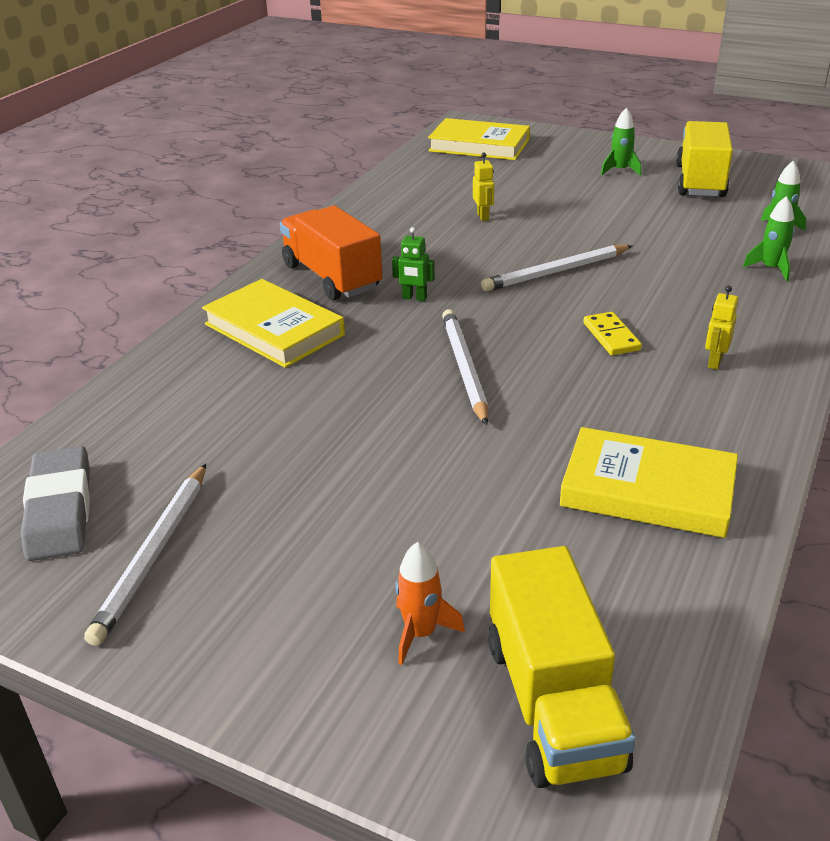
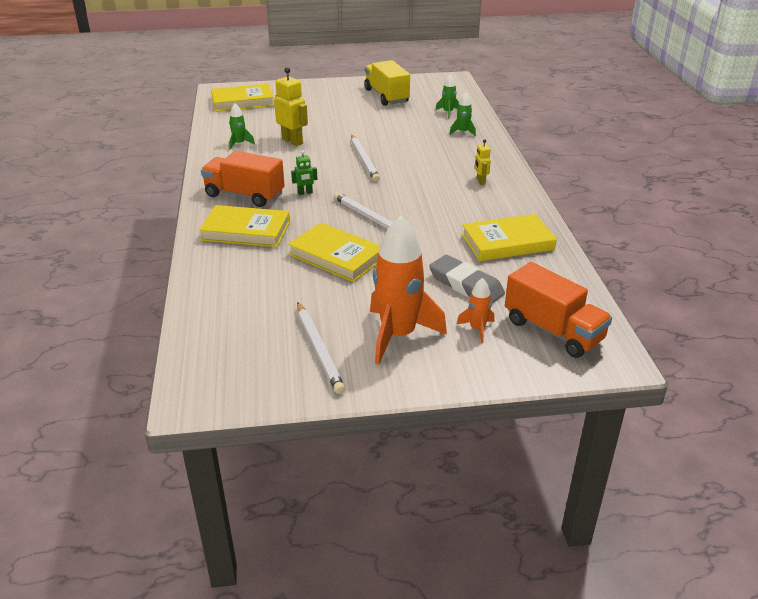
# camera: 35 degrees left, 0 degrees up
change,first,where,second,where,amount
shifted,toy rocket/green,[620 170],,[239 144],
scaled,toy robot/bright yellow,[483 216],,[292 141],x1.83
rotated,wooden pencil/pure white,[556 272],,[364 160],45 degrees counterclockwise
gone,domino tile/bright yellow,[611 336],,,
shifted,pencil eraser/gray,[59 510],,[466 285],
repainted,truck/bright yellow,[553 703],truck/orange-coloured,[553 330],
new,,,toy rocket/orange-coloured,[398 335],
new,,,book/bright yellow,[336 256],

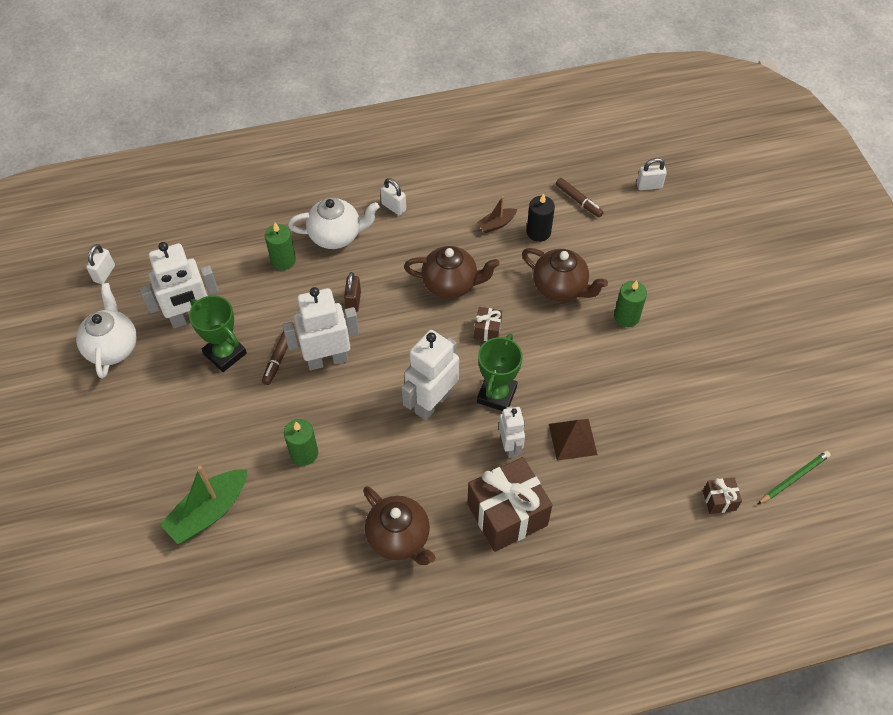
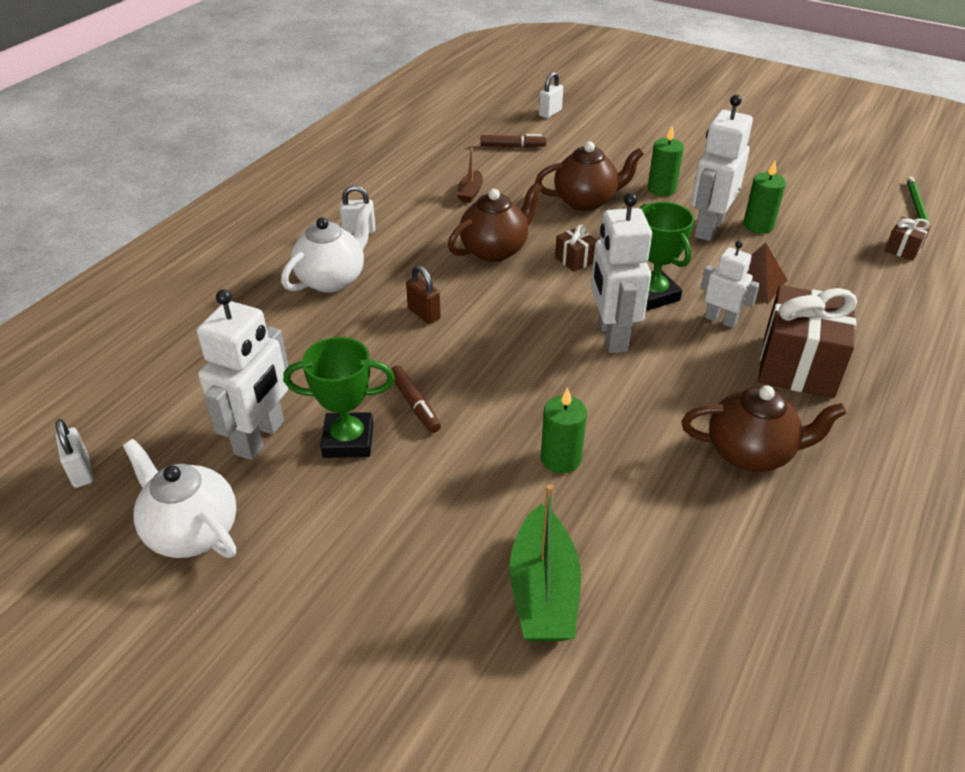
# camera: 45 degrees left, 15 degrees down
change,first,where,second,where,amount
gone,pillar candle/jet-black,[538 232],,,
shifted,pillar candle/green,[283 260],,[758 225],
shifted,toy robot/pure white,[327 359],,[708 228],

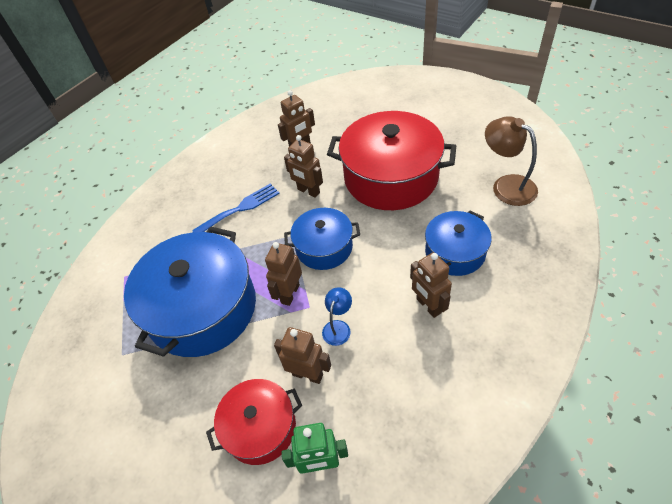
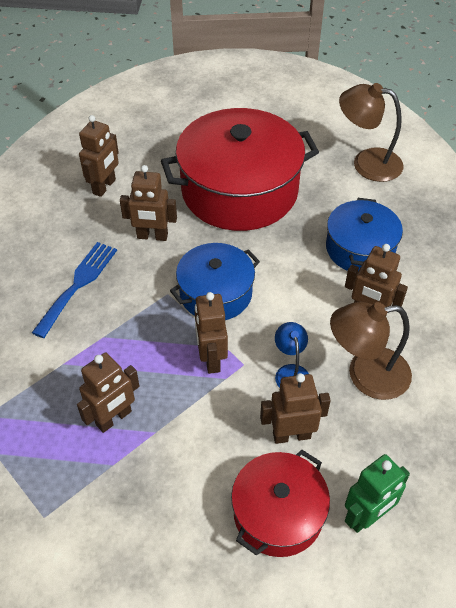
# camera: 35 degrees left, 0 degrees up
change,first,where,second,where,amount
swapped,cooking pot/cobalt,[202 308],toy robot/brown,[114 418],
new,,,lamp/brown,[366 375],

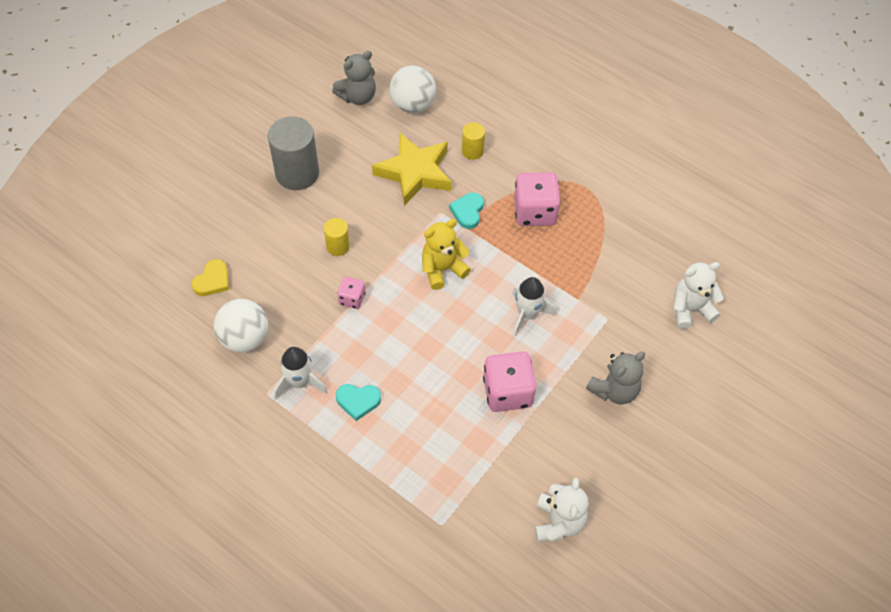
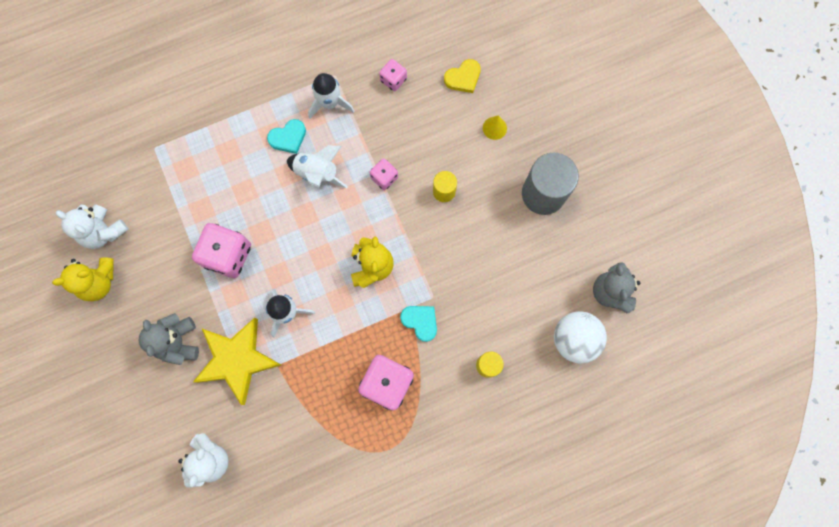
# camera: 120 degrees right, 20 degrees up
change,first,where,second,where,amount
shifted,star shape/bright yellow,[415 172],,[237 360],
rotated,heart/bright yellow,[212 280],,[463 78],90 degrees counterclockwise
swapped,play ball/pure white,[245 338],game die/rosy,[393 80],
rotated,heart/teal,[358 401],,[288 138],150 degrees counterclockwise
new,,,cone/bright yellow,[494 128],
new,,,toy rocket/pure white,[317 172],
new,,,stuffed bear/bright yellow,[98 282],

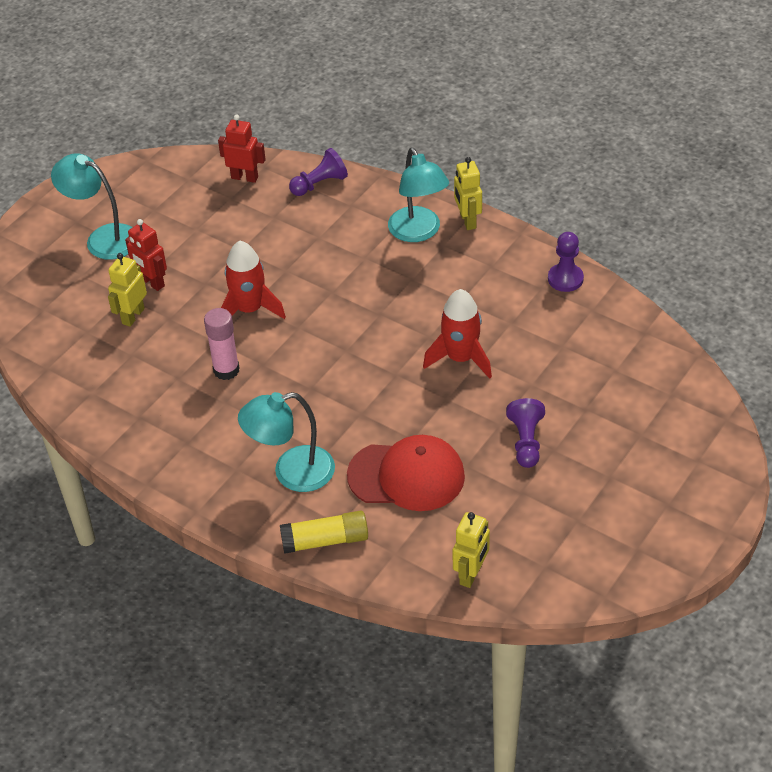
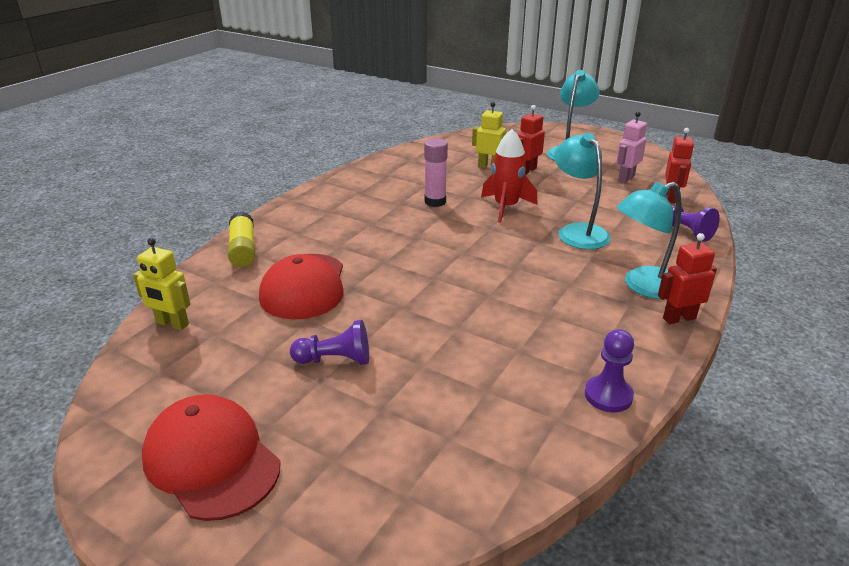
# camera: 85 degrees right, 15 degrees down
change,first,where,second,where,amount
repainted,toy robot/bright yellow,[467 221],toy robot/scarlet,[679 318],
gone,toy rocket/scarlet,[460 358],,,
shifted,lamp/teal,[291 473],,[577 231],
new,,,toy robot/rosy,[626 178],
new,,,peaked cap/scarlet,[211 460],

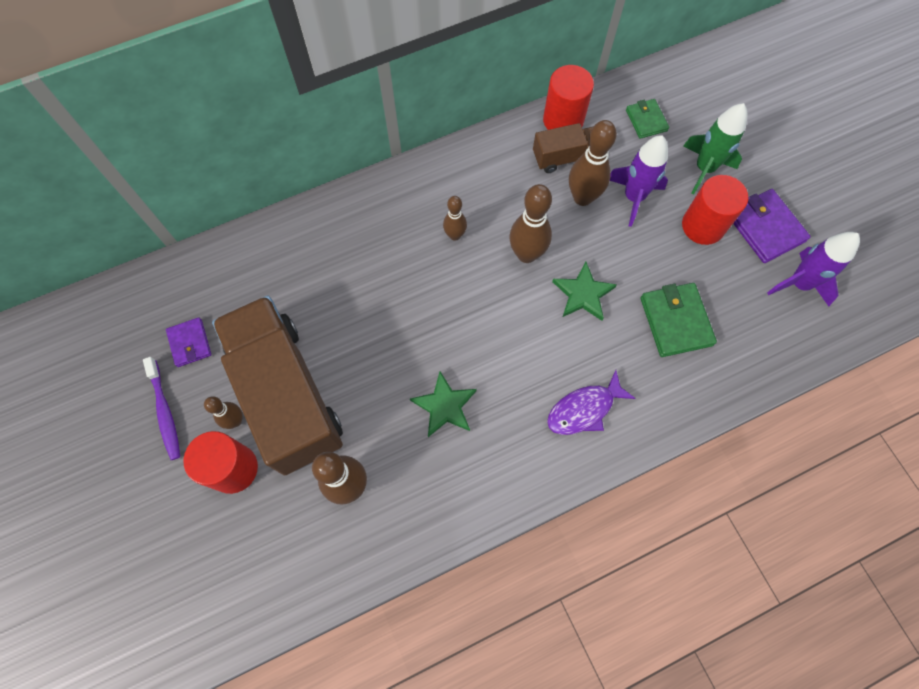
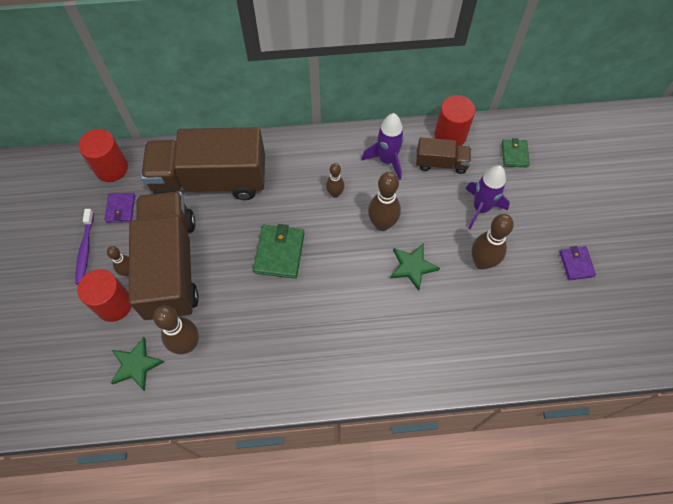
# camera: 20 degrees right, 5 degrees down
change,first,where,second,where,amount
gone,toy rocket/green,[704 168],,,
shifted,bowling pin/brown,[582 197],,[482 262],
shifted,solid cylinder/scarlet,[703 226],,[111 168],
scaled,wallet/purple,[765 228],,[576 264],x0.62
shifted,toy rocket/purple,[799 284],,[387 160],
shifted,wallet/green,[675 321],,[279 253],
gone,fish figure/purple,[584 409],,,
shifted,star shape/green,[445 406],,[136 365],
new,,,truck/brown,[210 180],

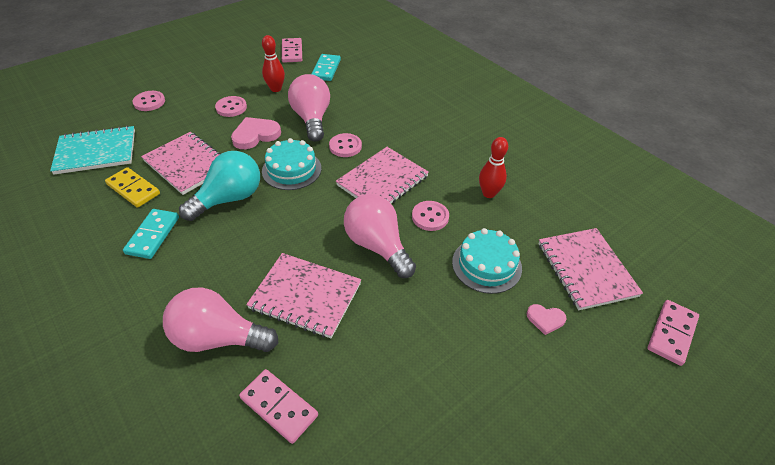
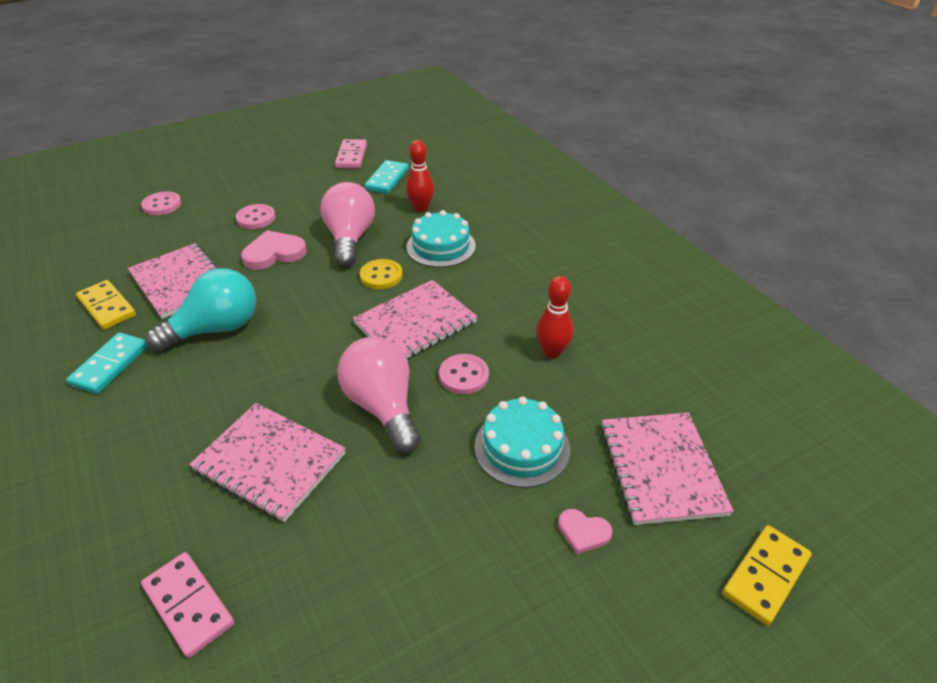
# camera: 10 degrees right, 5 degrees down
change,first,where,second,where,amount
shifted,bowling pin/scarlet,[276 89],,[421 208],
gone,exercise book/teal,[96 152],,,
repainted,shirt button/rosy,[345 146],shirt button/bright yellow,[381 276],
shifted,cake/teal,[291 169],,[441 246],
gone,lightbulb/rosy,[218 337],,,
repainted,domino tile/rosy,[672 333],domino tile/bright yellow,[766 576],

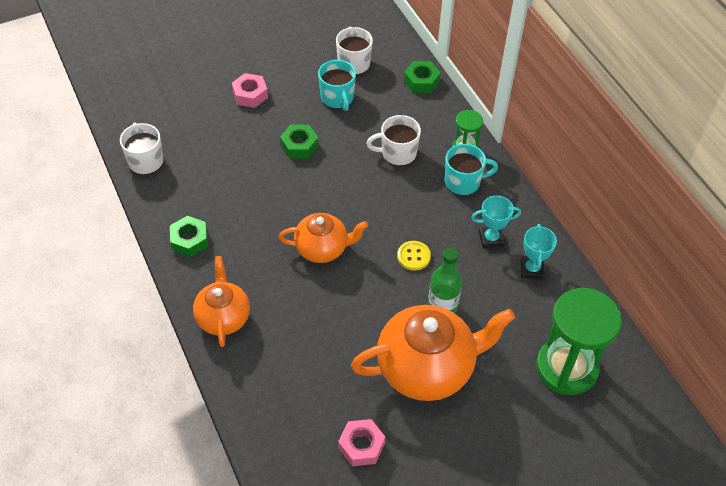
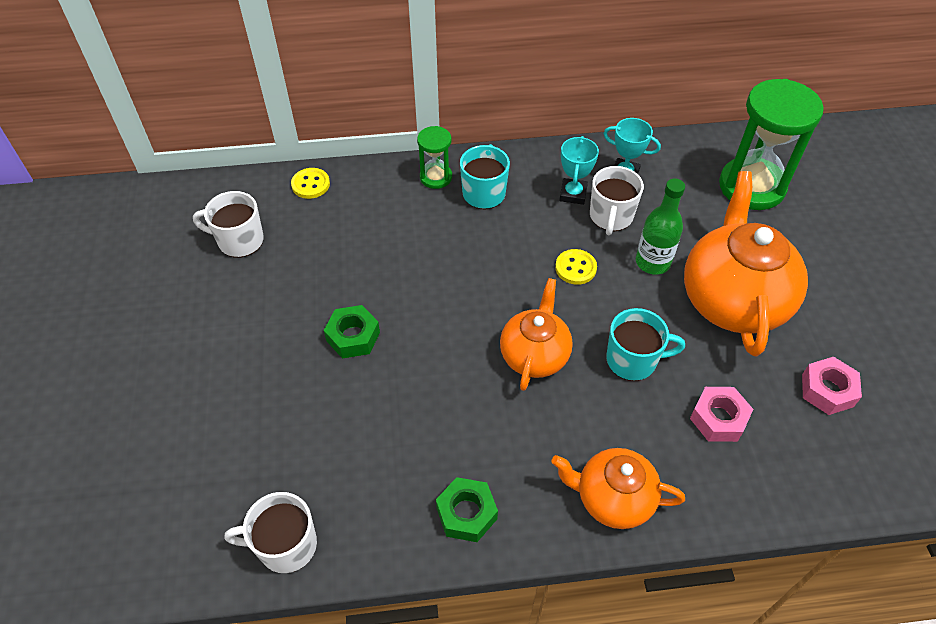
# camera: 70 degrees left, 0 degrees up
change,first,where,second,where,amount
shifted,mug/teal,[337 98],,[633 360],
swapped,hex nut/green,[421 81],shirt button/bright yellow,[310 184],
shifted,hex nut/rosy,[250 95],,[718 418],
shifted,mug/pure white,[397 153],,[611 217],

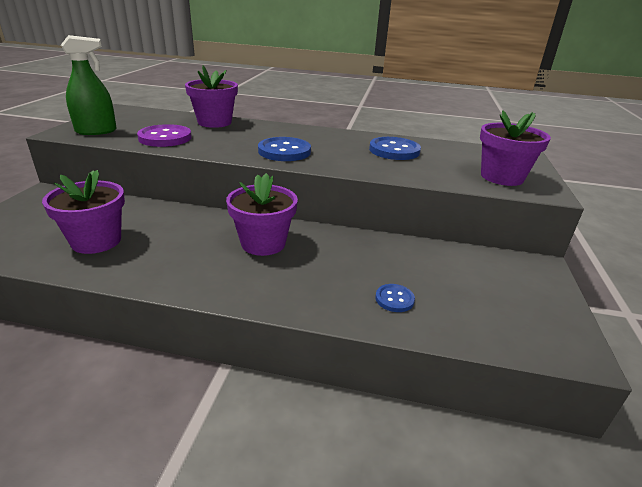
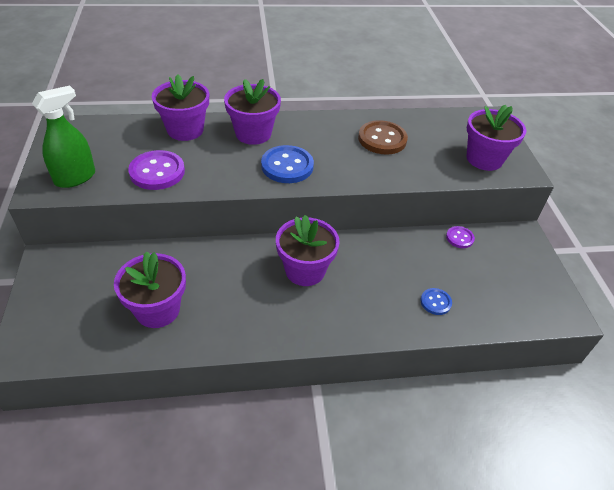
# camera: 20 degrees left, 15 degrees up
change,first,where,second,where,amount
repainted,shirt button/cobalt,[394 150],shirt button/brown,[382 139],
new,,,plant pot/purple,[253 134],
new,,,shirt button/purple,[459 238],

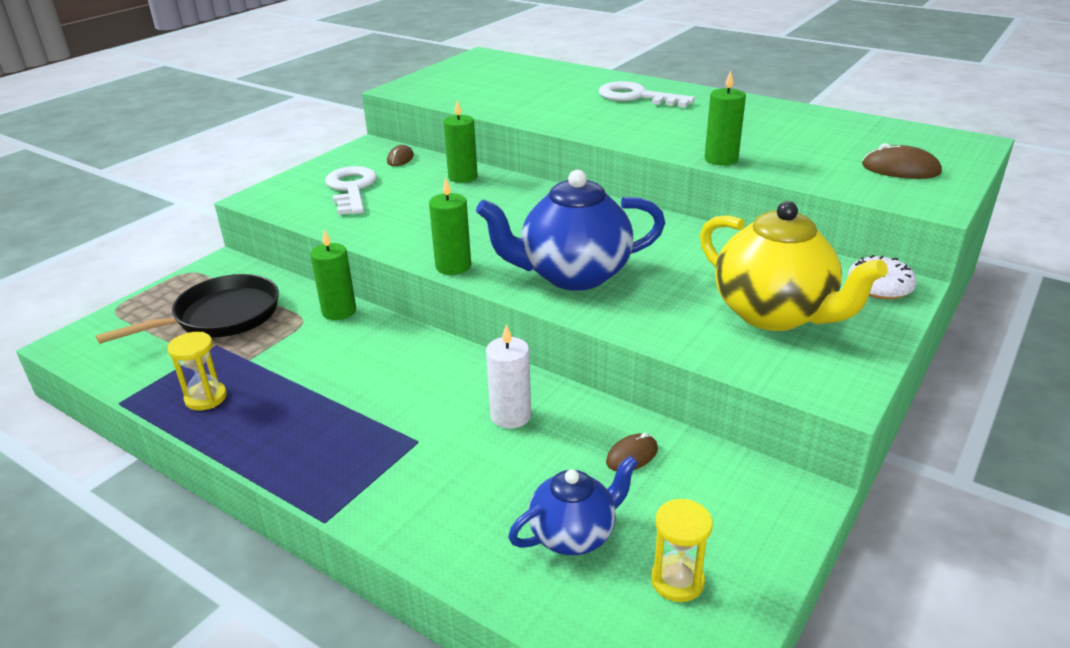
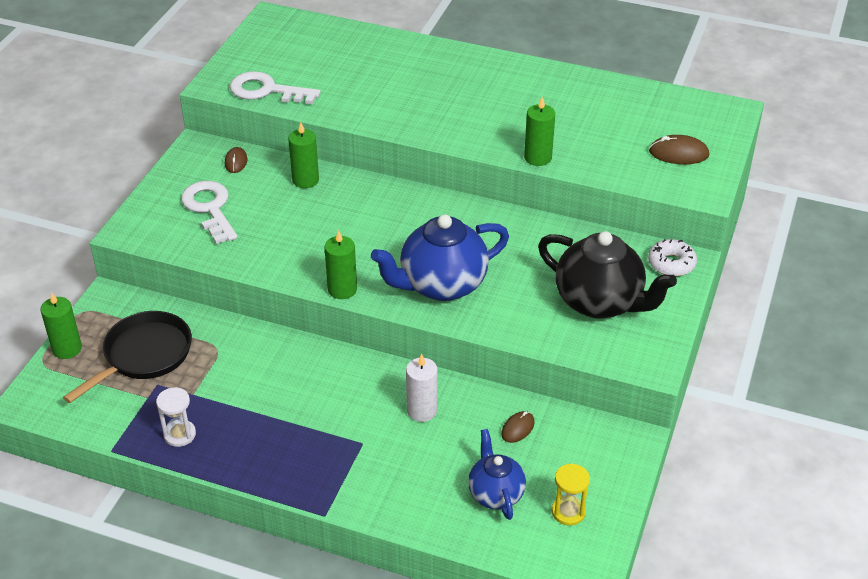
# camera: 15 degrees left, 10 degrees up
change,first,where,second,where,amount
shifted,latchkey/pure white,[637 97],,[267 90],
repainted,china teapot/bright yellow,[774 314],china teapot/jet-black,[600 302],
shifted,pillar candle/green,[339 311],,[67 349],
repainted,sand timer/bright yellow,[206 398],sand timer/pure white,[179 434],
rotated,china teapot/cobalt,[574 535],,[495 493],60 degrees counterclockwise

